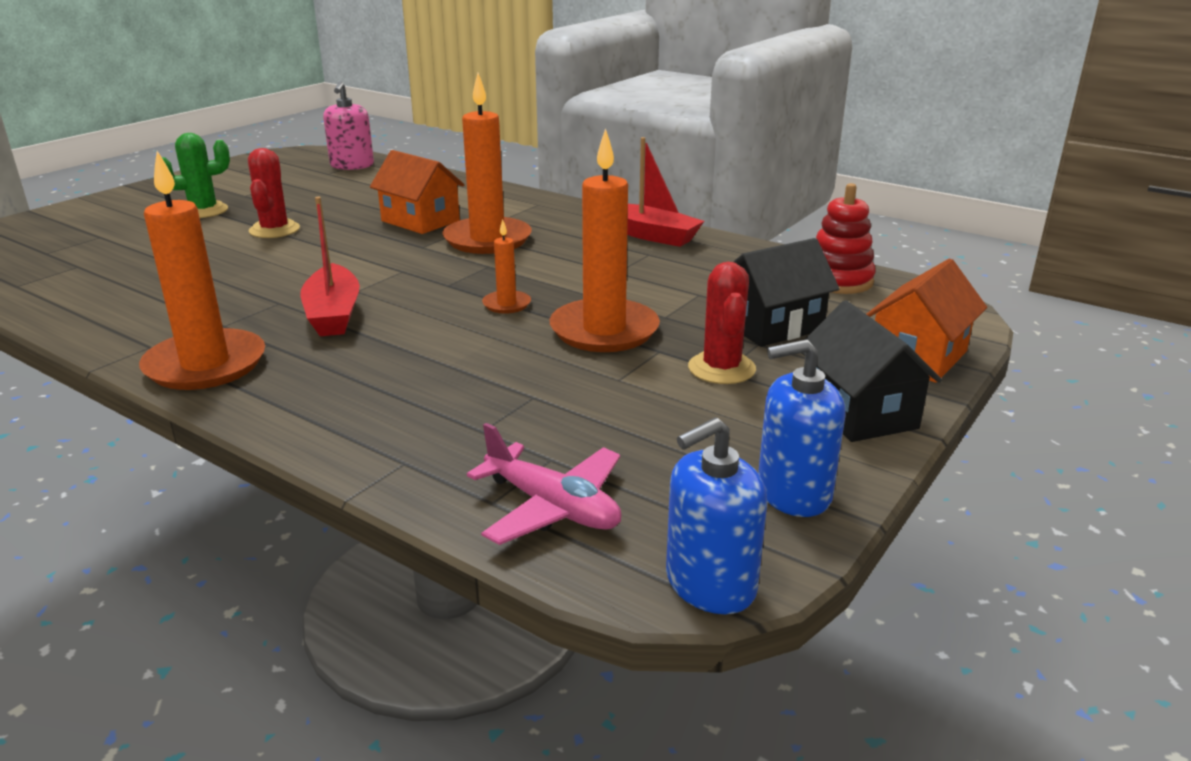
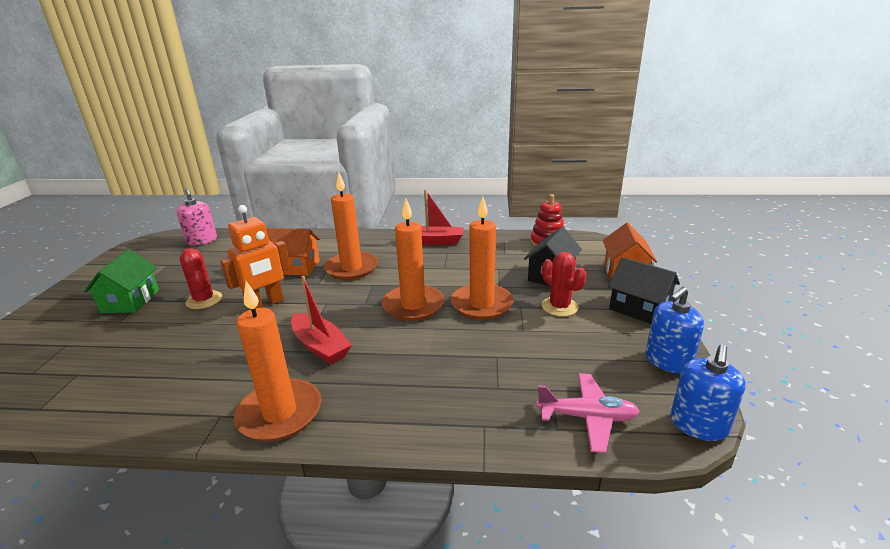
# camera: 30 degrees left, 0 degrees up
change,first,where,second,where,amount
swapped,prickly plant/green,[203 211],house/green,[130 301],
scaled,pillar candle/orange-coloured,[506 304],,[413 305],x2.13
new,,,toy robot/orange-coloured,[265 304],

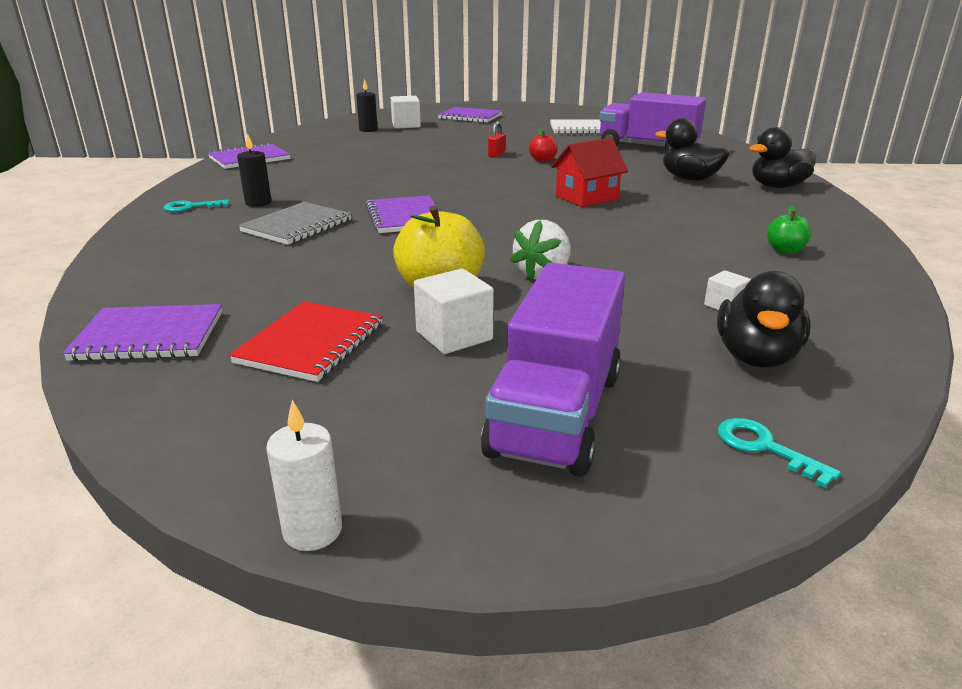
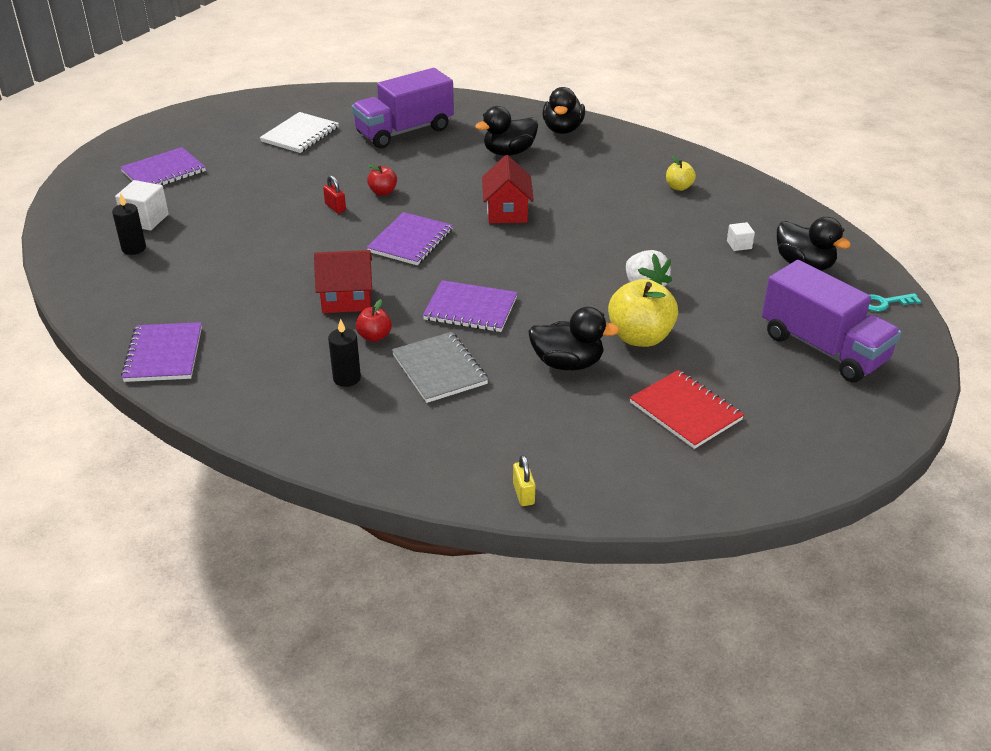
# camera: 60 degrees left, 10 degrees up
change,first,where,second,where,amount
gone,latchkey/teal,[191 207],,,
repainted,toy apple/green,[785 251],toy apple/bright yellow,[679 187],
gone,block/pure white,[454 336],,,
shifted,exercise book/purple,[149 336],,[410 241],
gone,pillar candle/pure white,[312 530],,,
new,,,house/scarlet,[346 299],
new,,,toy apple/scarlet,[374 336],
new,,,duck/jet-black,[567 363],
new,,,padlock/bright yellow,[523 494],

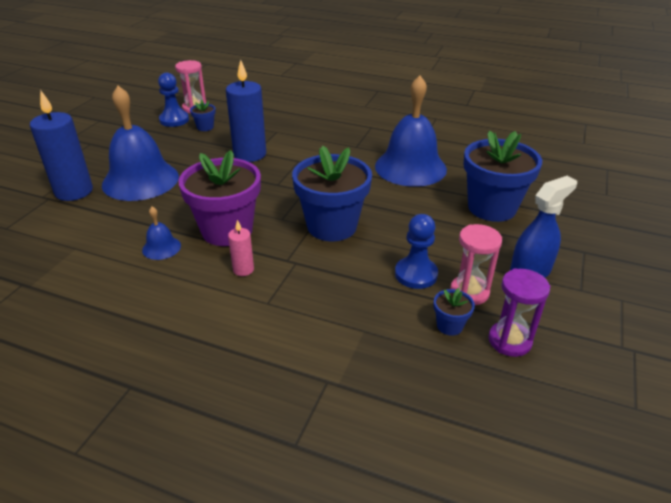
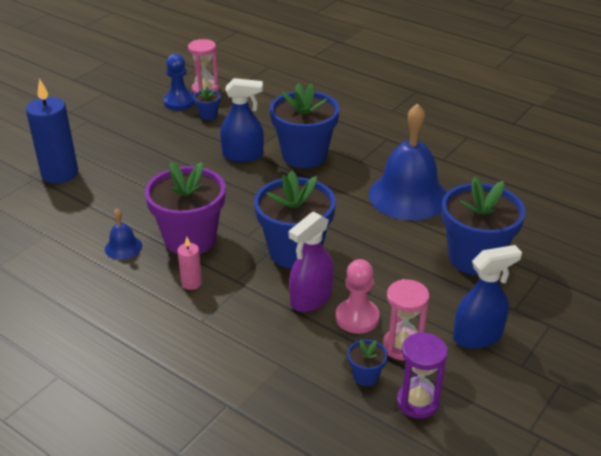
# camera: 15 degrees right, 0 degrees up
change,first,where,second,where,amount
swapped,pillar candle/cobalt,[250 154],sprayer/cobalt,[243 155],
gone,hand bell/cobalt,[140 180],,,
repainted,chess pawn/cobalt,[416 274],chess pawn/rosy,[357 317],
new,,,plant pot/cobalt,[304 155],
new,,,sprayer/purple,[311 298],

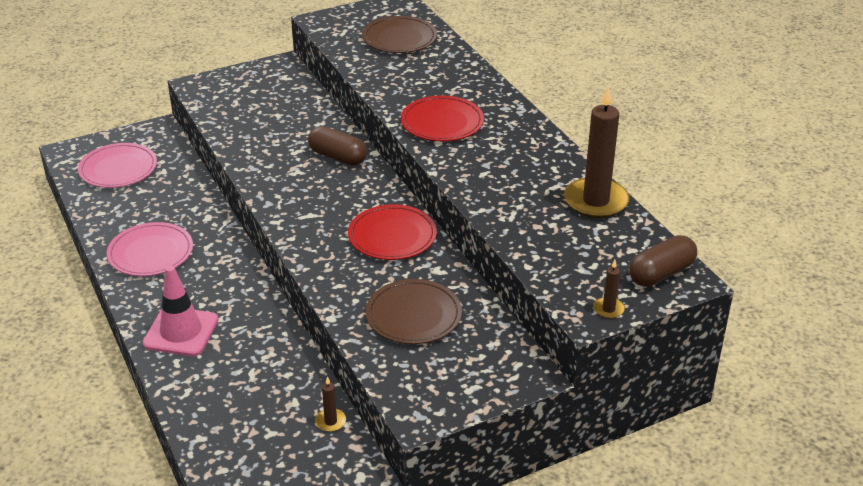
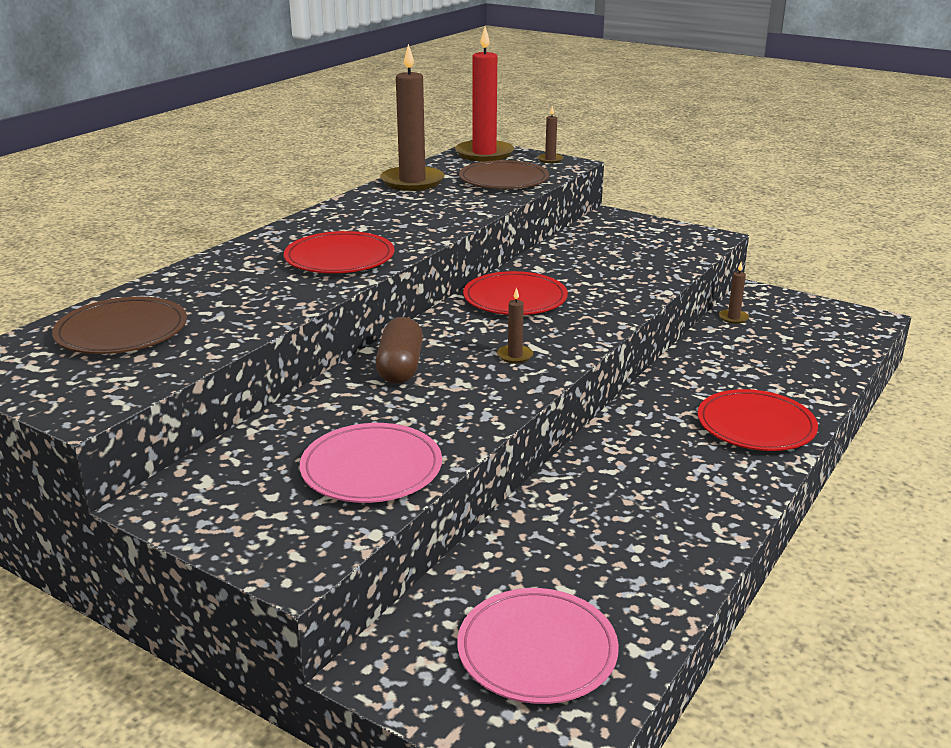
# camera: 120 degrees left, 10 degrees down
change,first,where,second,where,amount
shifted,plate/rosy,[150 253],,[371 468],
swapped,pill shape/brown,[661 273],pillar candle/scarlet,[484 154],
swapped,road cone/rosy,[181 332],plate/scarlet,[756 425],
shifted,plate/brown,[413 315],,[503 180],
new,,,pillar candle/brown,[515 356],

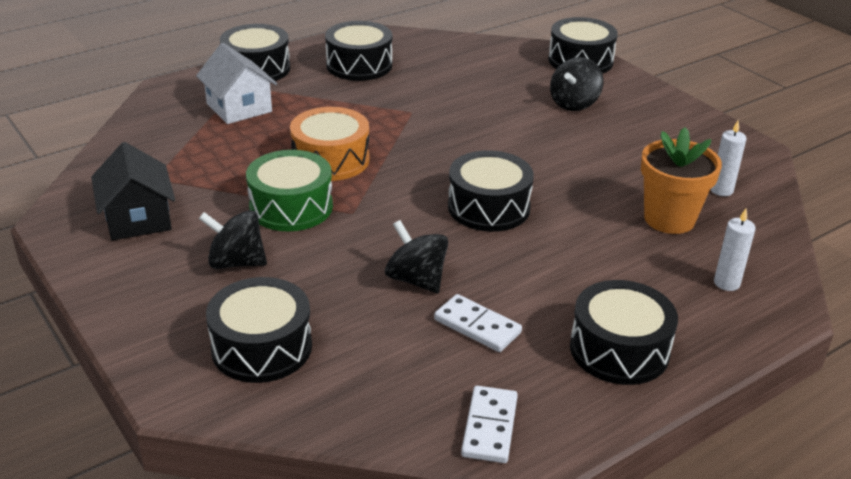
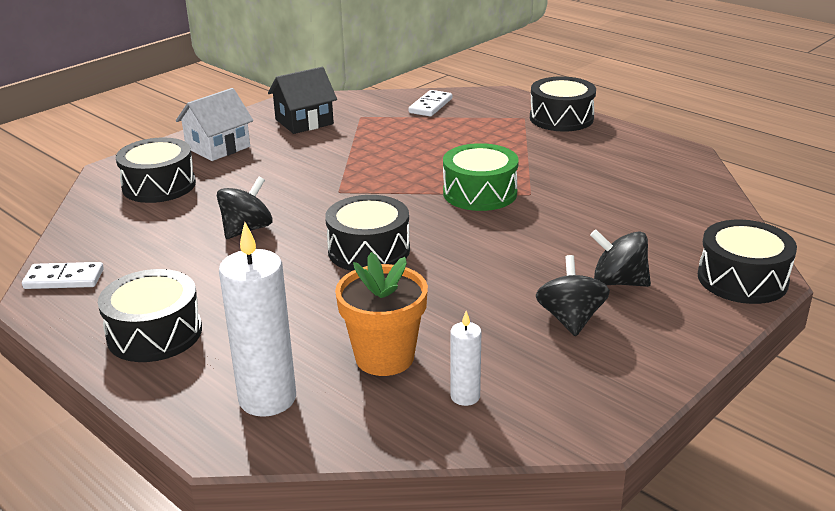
# camera: 80 degrees right, 5 degrees down
change,first,where,second,where,amount
gone,toy drum/jet-black,[359 65],,,
shifted,house/pure white,[239 107],,[218 147],
gone,toy drum/orange-coloured,[331 160],,,
shifted,toy drum/green,[291 207],,[480 193],
scaled,pillar candle/pure white,[726 283],,[267 398],x1.95
shifted,whirligig/jet-black,[236 262],,[570 319],
shifted,domino tile/pure white,[477 326],,[430 106],

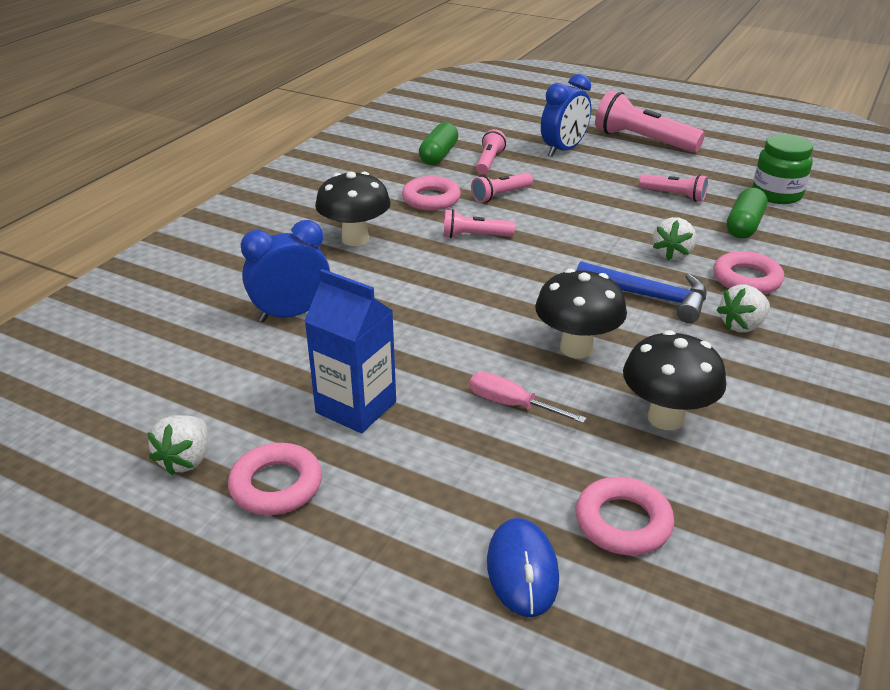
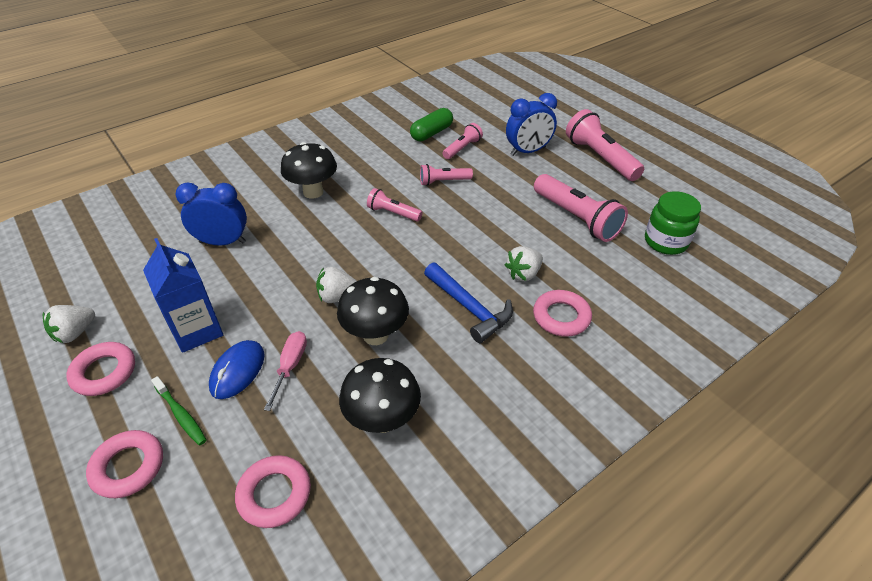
# camera: 25 degrees right, 10 degrees up
change,first,where,second,where,amount
scaled,flashlight/rosy,[674 195],,[576 218],x1.80
shifted,ring/rosy,[431 199],,[128 467],
gone,pill shape/green,[744 226],,,
shifted,toy strawberry/pure white,[742 326],,[337 296],
rotated,flat screwdriver/rosy,[511 404],,[290 366],45 degrees clockwise
shifted,PC mouse/cobalt,[522 570],,[237 371],
new,,,tooth brush/green,[181 414],

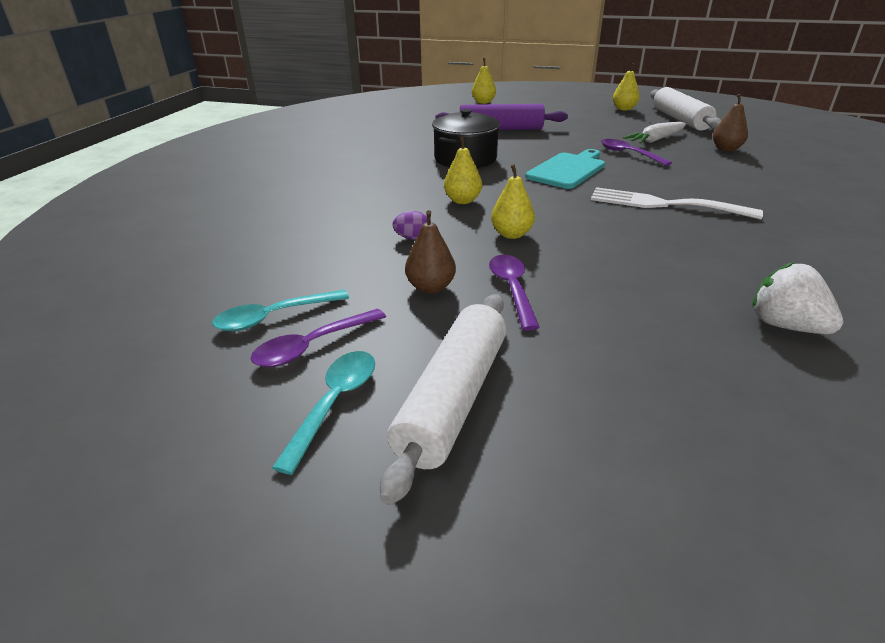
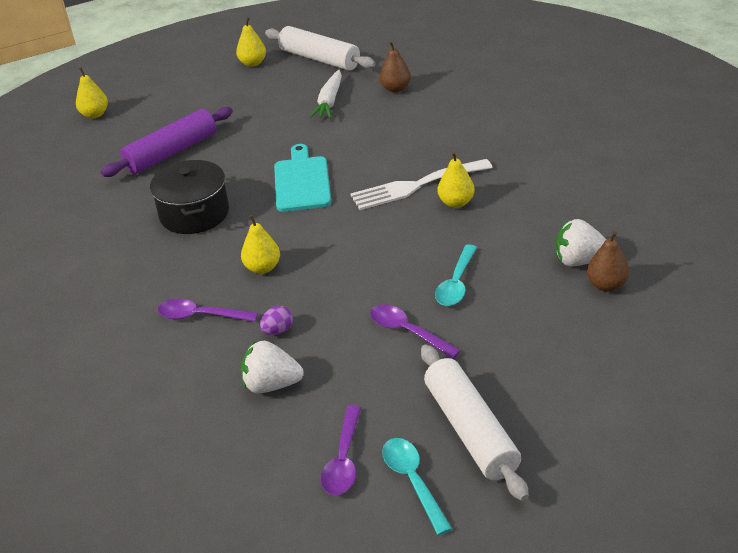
# camera: 40 degrees left, 5 degrees up
change,first,where,second,where,amount
shifted,tablespoon/purple,[628 154],,[200 316],
shifted,pear/bright yellow,[511 234],,[456 203],
shifted,pear/brown,[430 287],,[606 285],
shifted,tablespoon/teal,[274 317],,[456 283],
new,,,toy strawberry/pure white,[271 385],

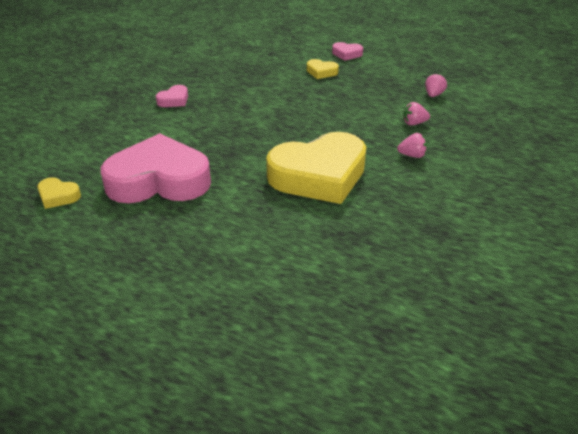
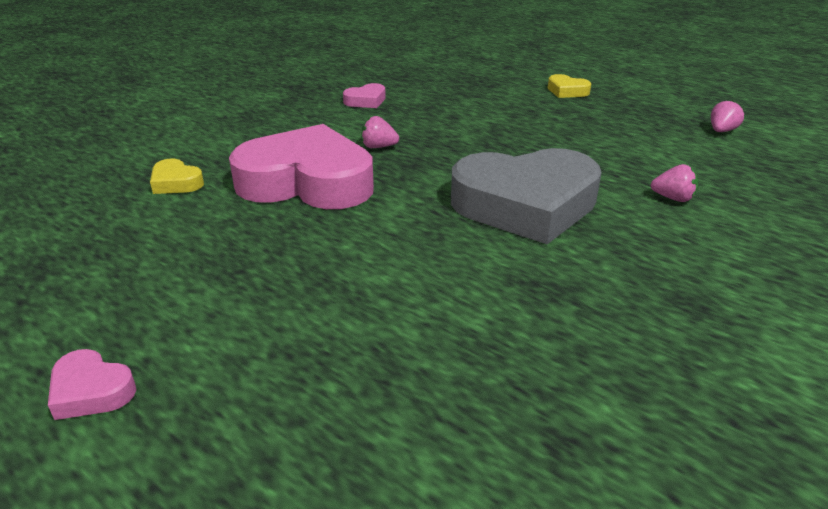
# camera: 15 degrees right, 5 degrees down
change,first,where,second,where,amount
shifted,heart/rosy,[346 54],,[91 391],
shifted,toy strawberry/rosy,[414 123],,[378 147],
repainted,heart/bright yellow,[319 176],heart/gray,[525 205],

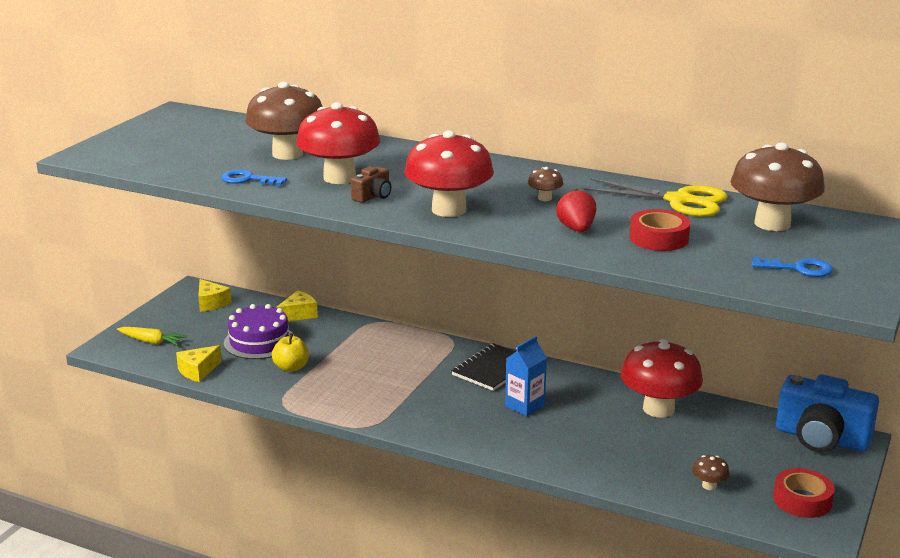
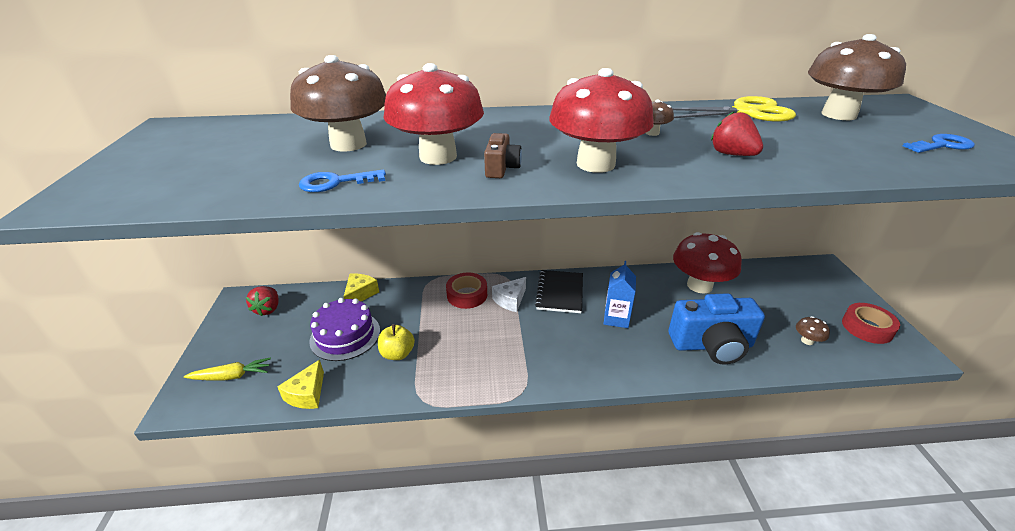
# camera: 30 degrees left, 10 degrees up
change,first,where,second,where,amount
shifted,roll of tape/scarlet,[658 238],,[467 295],
swapped,cheese/bright yellow,[211 303],toy strawberry/scarlet,[268 309],
shifted,camera/cobalt,[821 438],,[711 345],
new,,,cheese/pure white,[510 300],

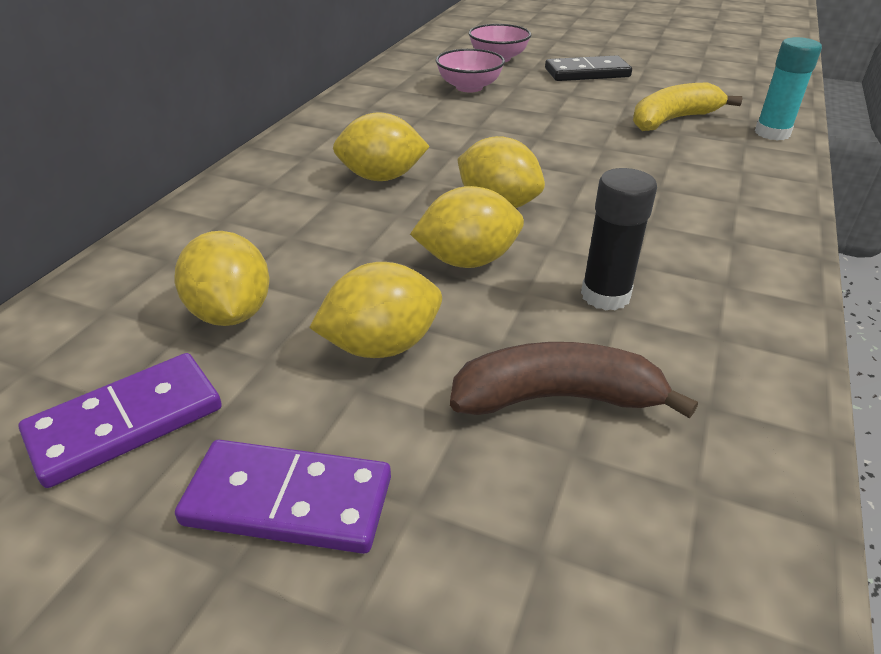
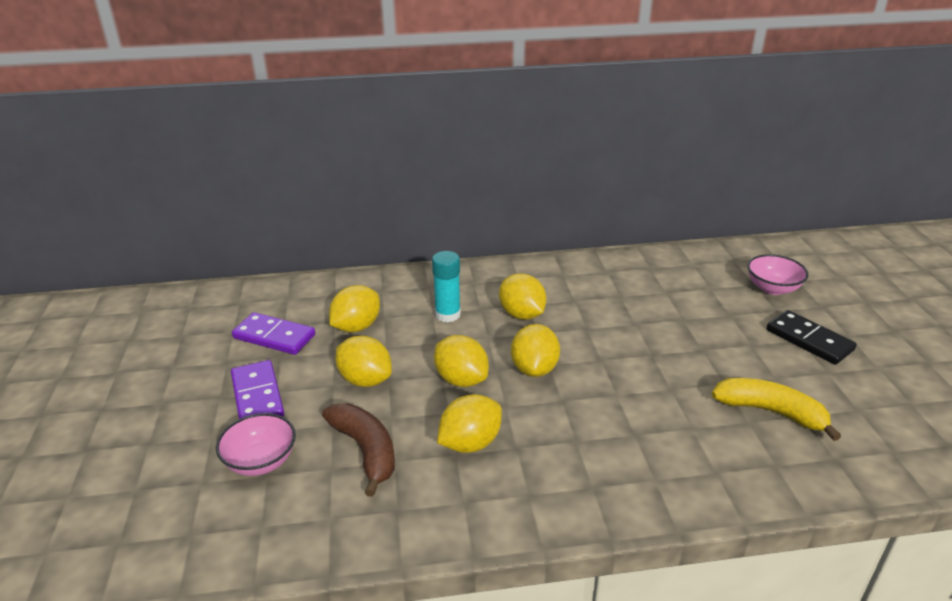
# camera: 60 degrees right, 5 degrees down
change,first,where,second,where,amount
shifted,stick of glue/teal,[772 133],,[447 314],
shifted,serving bowl/rosy,[469 87],,[261 461],
swapped,stick of glue/jet-black,[605 295],toy lemon/bright yellow,[470 443],

